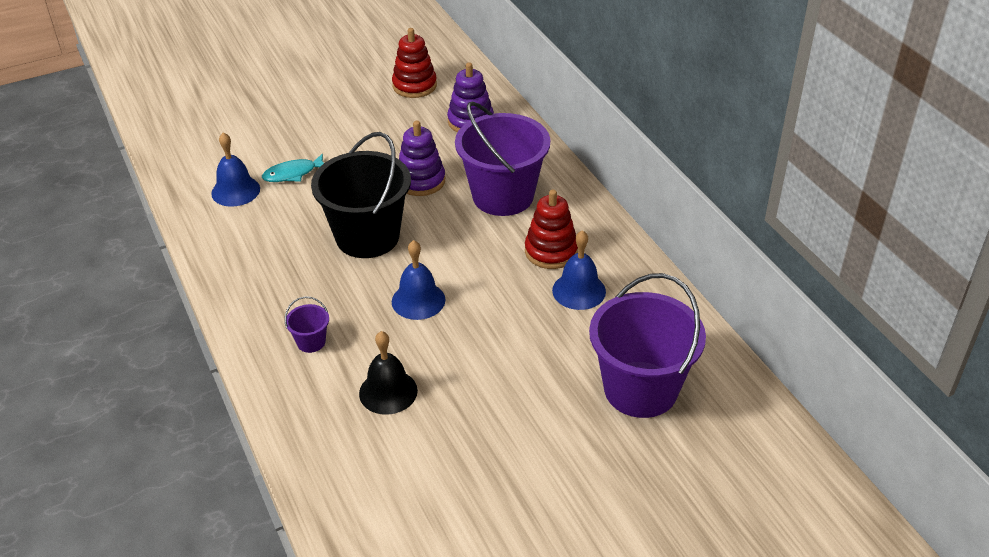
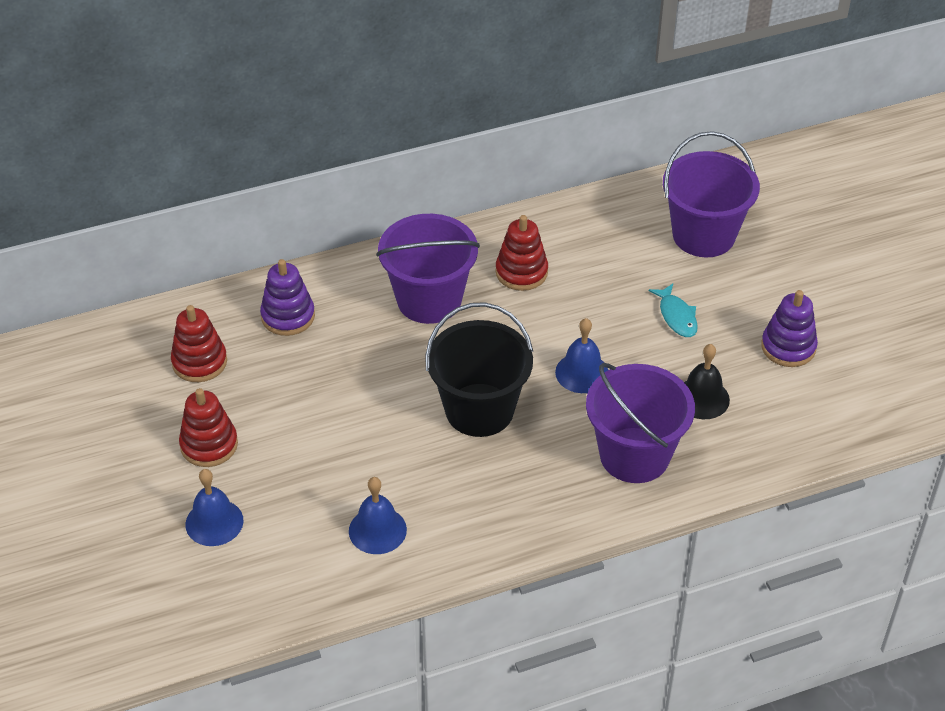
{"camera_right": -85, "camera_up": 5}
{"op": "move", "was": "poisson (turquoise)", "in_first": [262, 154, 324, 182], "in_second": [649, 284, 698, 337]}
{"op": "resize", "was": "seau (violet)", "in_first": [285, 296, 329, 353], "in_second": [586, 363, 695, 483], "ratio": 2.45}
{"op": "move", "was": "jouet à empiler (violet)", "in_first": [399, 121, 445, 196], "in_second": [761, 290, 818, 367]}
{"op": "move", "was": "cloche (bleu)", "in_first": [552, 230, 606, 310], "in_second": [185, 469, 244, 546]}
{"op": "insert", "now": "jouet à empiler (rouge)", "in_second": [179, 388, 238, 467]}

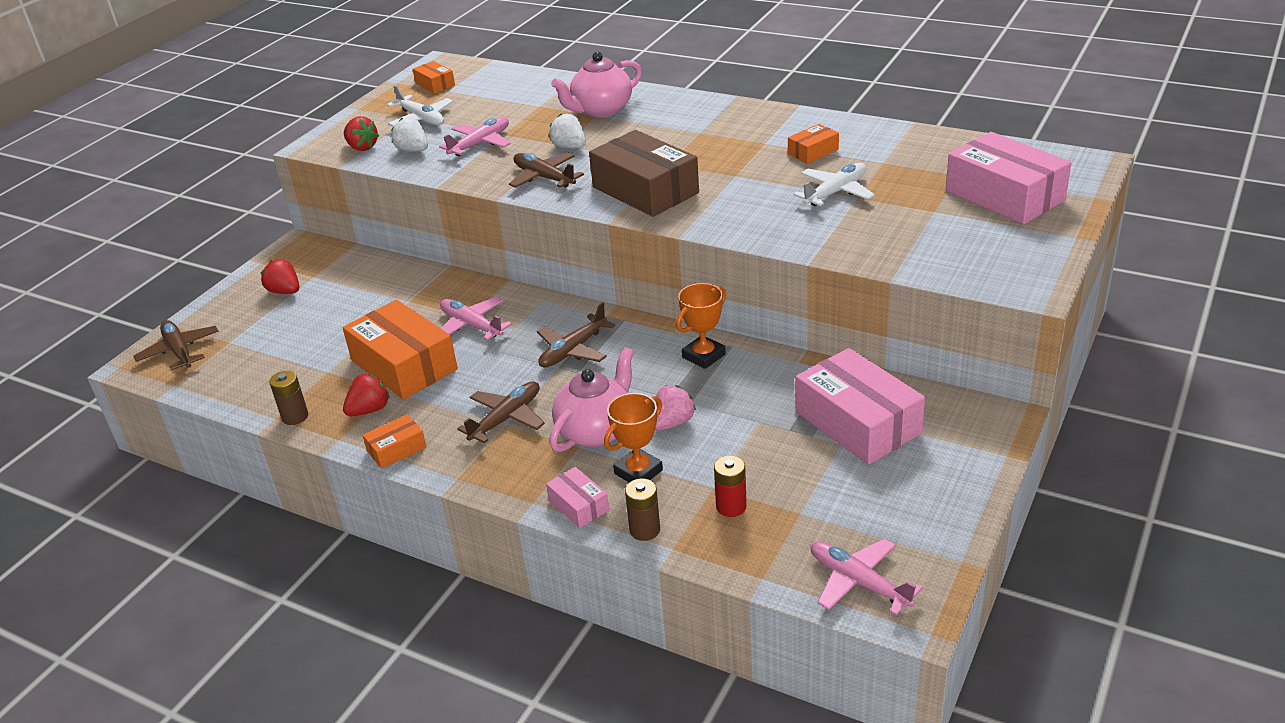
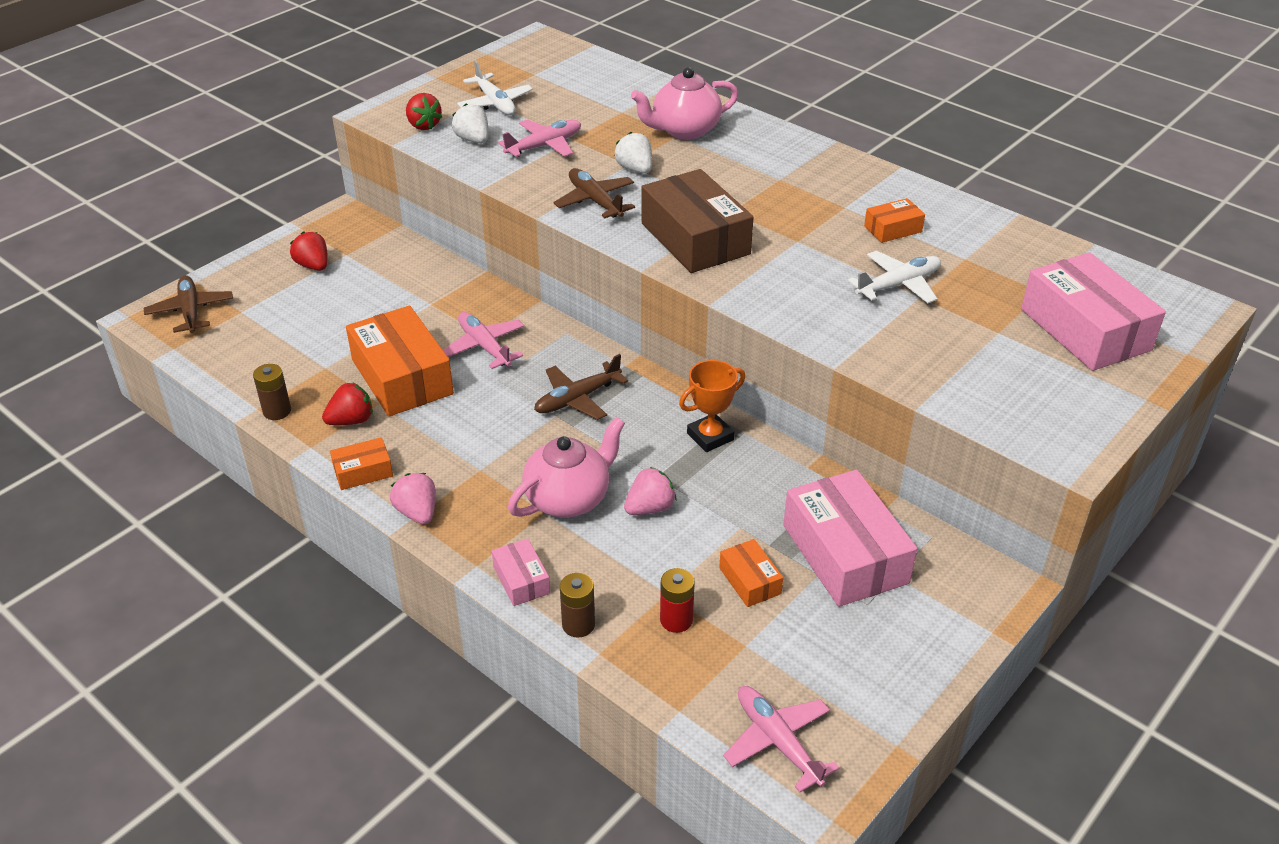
{"camera_right": 10, "camera_up": 5}
{"op": "move", "was": "boîte (orange)", "in_first": [413, 61, 455, 94], "in_second": [719, 539, 783, 607]}
{"op": "delete", "was": "avion (marron)", "in_first": [457, 381, 545, 443]}
{"op": "delete", "was": "trophée (orange)", "in_first": [604, 393, 663, 482]}
{"op": "insert", "now": "fraise (rose)", "in_second": [390, 473, 436, 524]}

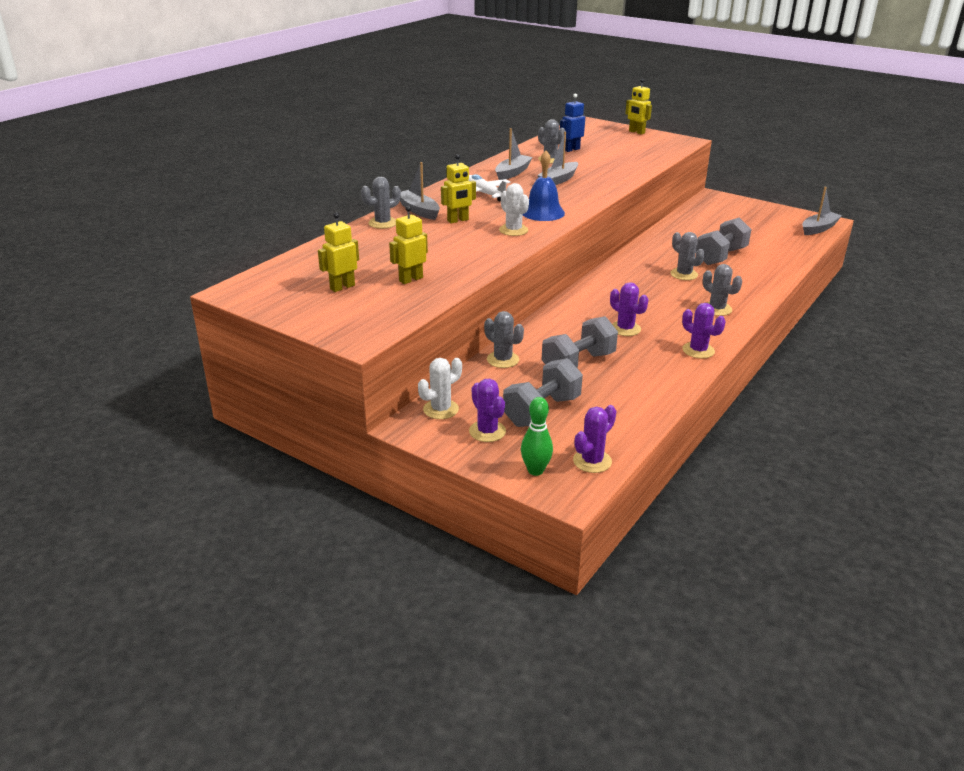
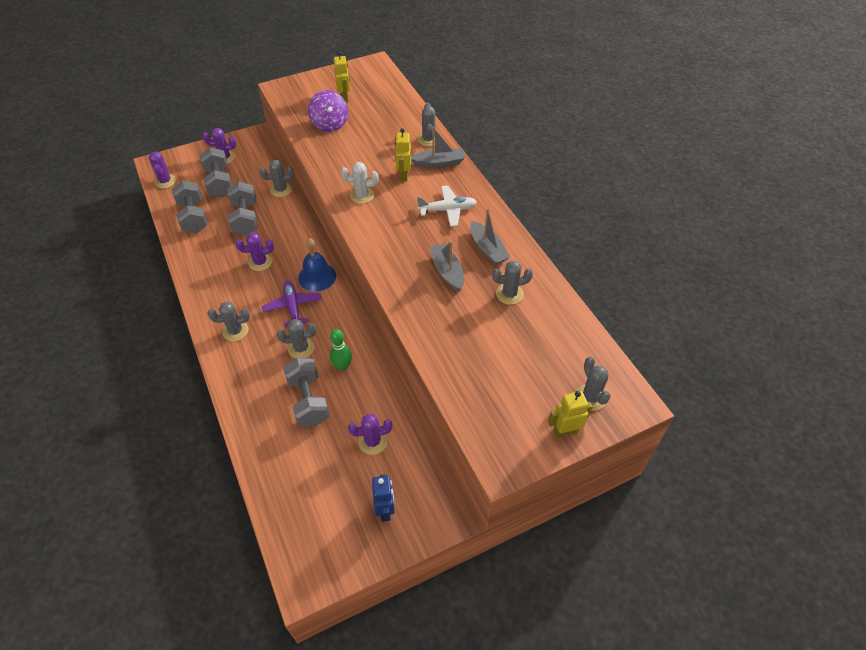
{"camera_right": 120, "camera_up": 20}
{"op": "replace", "was": "robot (jaune)", "now": "toupie (violet)", "in_first": [389, 206, 428, 284], "in_second": [308, 90, 348, 132]}
{"op": "delete", "was": "cactus (blanc)", "in_first": [418, 358, 462, 419]}
{"op": "move", "was": "quille (vert)", "in_first": [521, 397, 553, 476], "in_second": [330, 329, 352, 371]}
{"op": "move", "was": "cloche (bleu)", "in_first": [523, 151, 565, 221], "in_second": [298, 238, 336, 291]}
{"op": "move", "was": "robot (bleu)", "in_first": [560, 94, 585, 152], "in_second": [372, 474, 394, 522]}
{"op": "move", "was": "cactus (violet)", "in_first": [682, 303, 725, 359], "in_second": [348, 414, 392, 455]}
{"op": "delete", "was": "bateau (gris)", "in_first": [802, 187, 842, 235]}
{"op": "insert", "now": "haltère (gris)", "in_second": [172, 180, 208, 233]}
{"op": "insert", "now": "avion (violet)", "in_second": [262, 281, 322, 327]}
{"op": "insert", "now": "cactus (gris)", "in_second": [576, 357, 611, 411]}

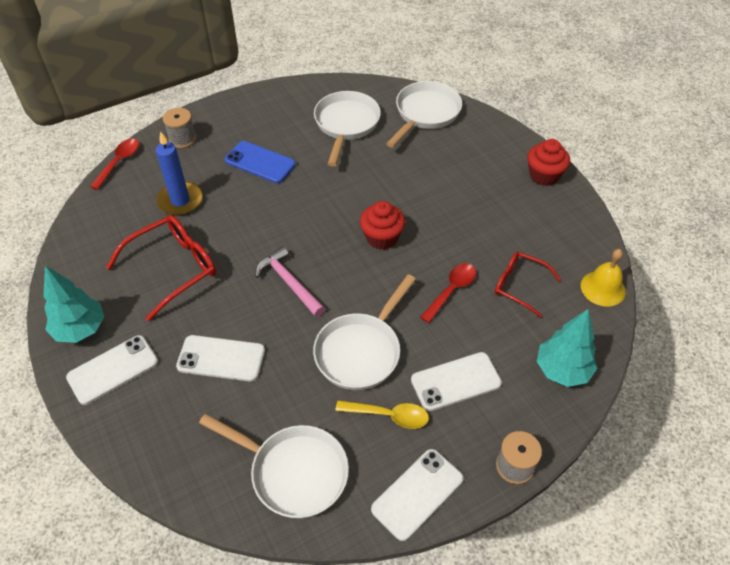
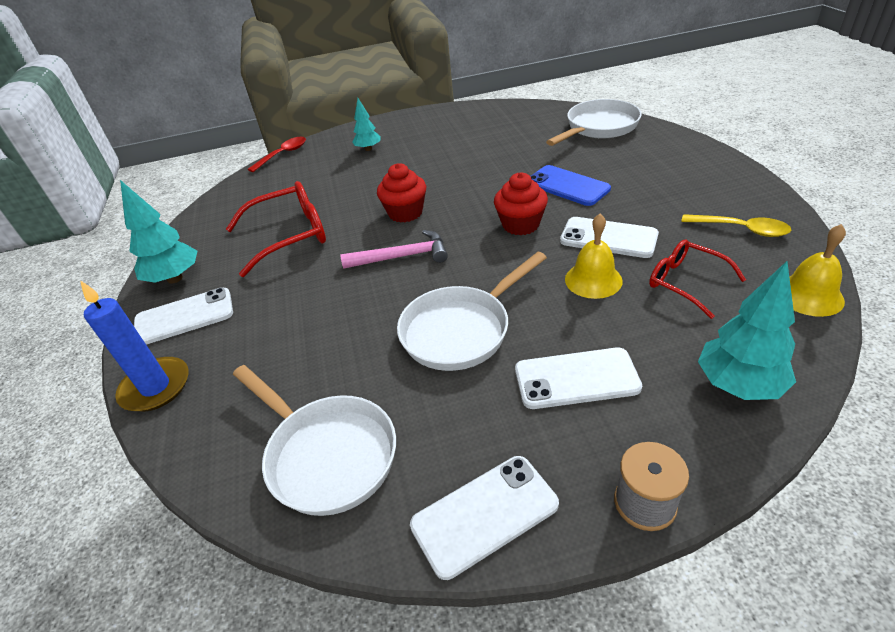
{"camera_right": 20, "camera_up": -10}
{"op": "move", "was": "bougie (bleu)", "in_first": [156, 131, 203, 216], "in_second": [80, 280, 189, 412]}
{"op": "delete", "was": "bobine (gris)", "in_first": [163, 108, 196, 148]}
{"op": "move", "was": "téléphone (blanc)", "in_first": [176, 335, 265, 382], "in_second": [560, 217, 659, 258]}
{"op": "move", "was": "téléphone (bleu)", "in_first": [225, 141, 296, 183], "in_second": [530, 165, 611, 206]}
{"op": "rotate", "was": "marteau (rose)", "in_first": [255, 246, 325, 317], "in_second": [341, 230, 448, 269], "clockwise": 105}
{"op": "delete", "was": "poêle (blanc)", "in_first": [314, 91, 381, 167]}
{"op": "move", "was": "cuillère (jaune)", "in_first": [335, 400, 429, 429], "in_second": [681, 214, 791, 237]}
{"op": "replace", "was": "cuillère (rouge)", "now": "cloche (jaune)", "in_first": [420, 263, 476, 323], "in_second": [565, 214, 623, 299]}
{"op": "move", "was": "muffin (rouge)", "in_first": [527, 139, 570, 186], "in_second": [377, 163, 426, 223]}
{"op": "insert", "now": "arbre (turquoise)", "in_second": [352, 98, 381, 151]}

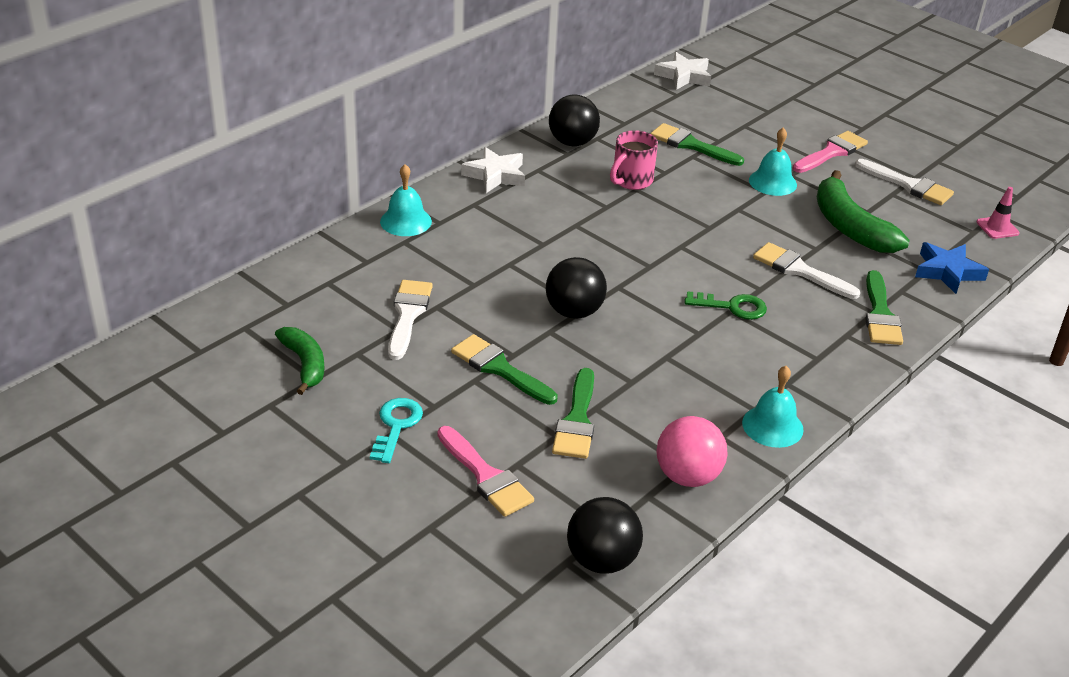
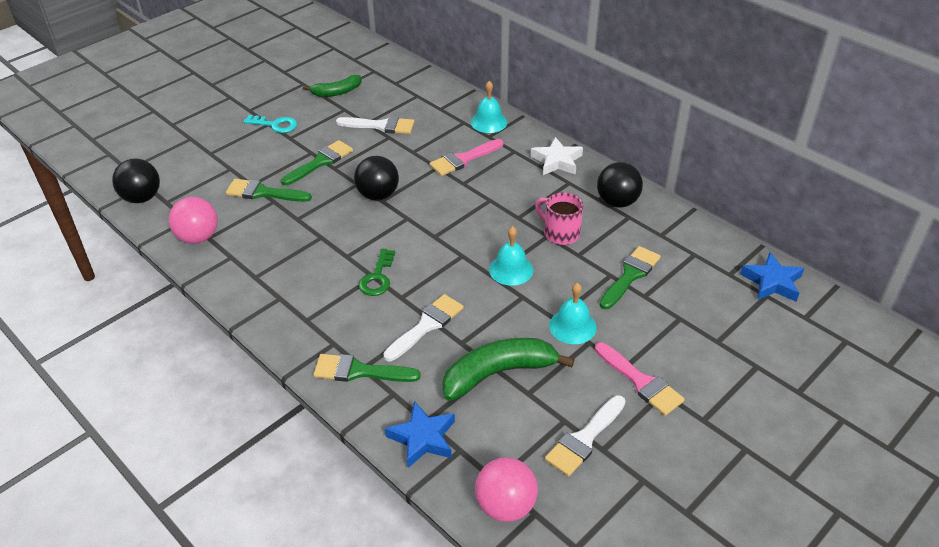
{"camera_right": 95, "camera_up": 5}
{"op": "move", "was": "pinceau (rose)", "in_first": [437, 426, 534, 517], "in_second": [429, 139, 503, 176]}
{"op": "recolor", "was": "étoile (blanc)", "now": "étoile (bleu)", "in_first": [654, 52, 711, 90], "in_second": [740, 252, 804, 302]}
{"op": "move", "was": "cloche (turquoise)", "in_first": [742, 366, 804, 448], "in_second": [489, 226, 533, 286]}
{"op": "replace", "was": "cône de chantier (rose)", "now": "balle (rose)", "in_first": [976, 187, 1019, 239], "in_second": [475, 457, 538, 522]}

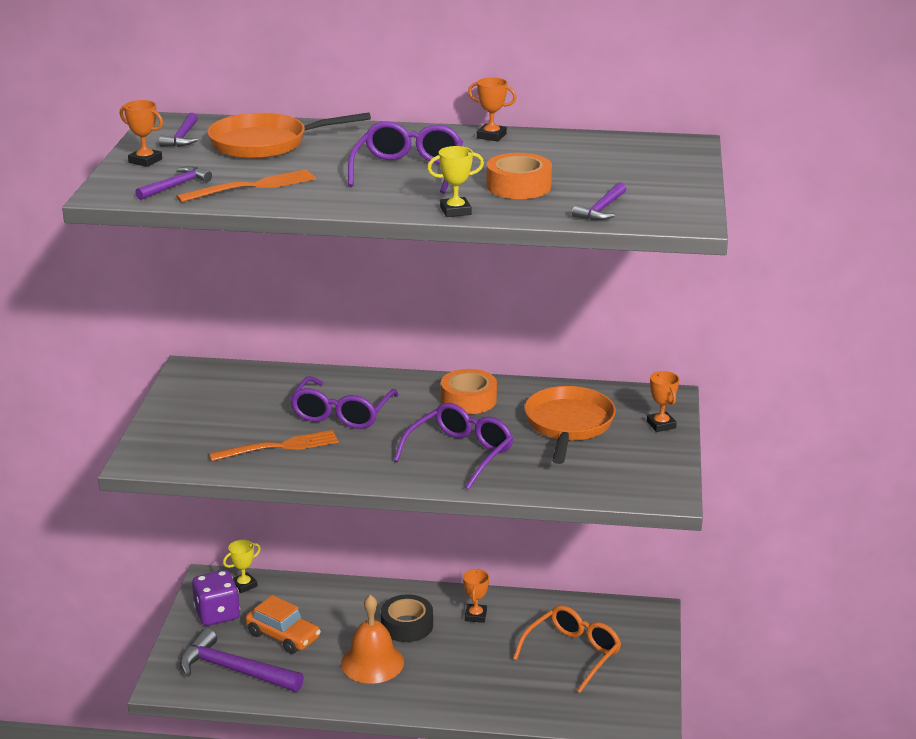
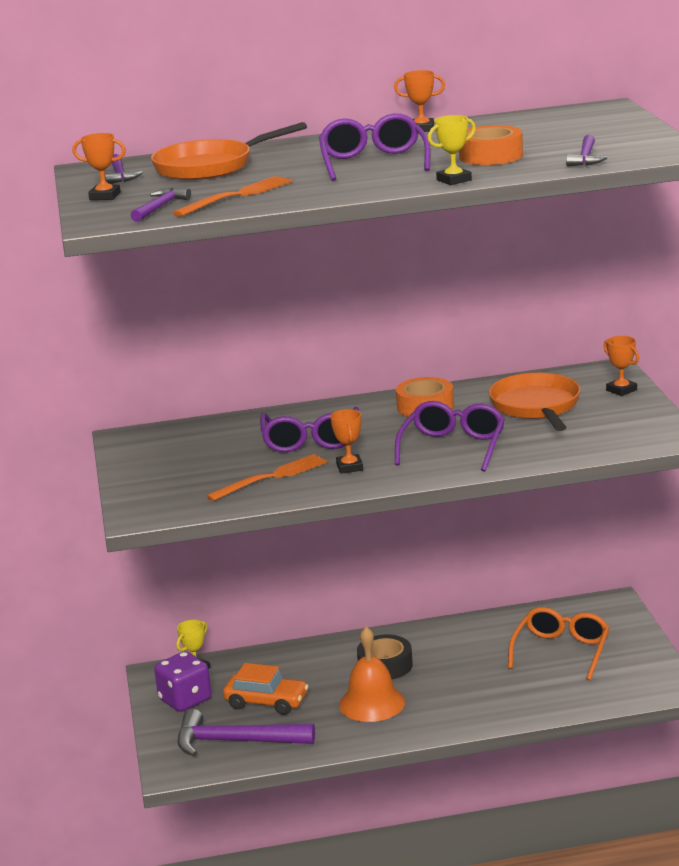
{"camera_right": -15, "camera_up": -5}
{"op": "move", "was": "trophée (orange)", "in_first": [463, 569, 489, 623], "in_second": [330, 409, 363, 474]}

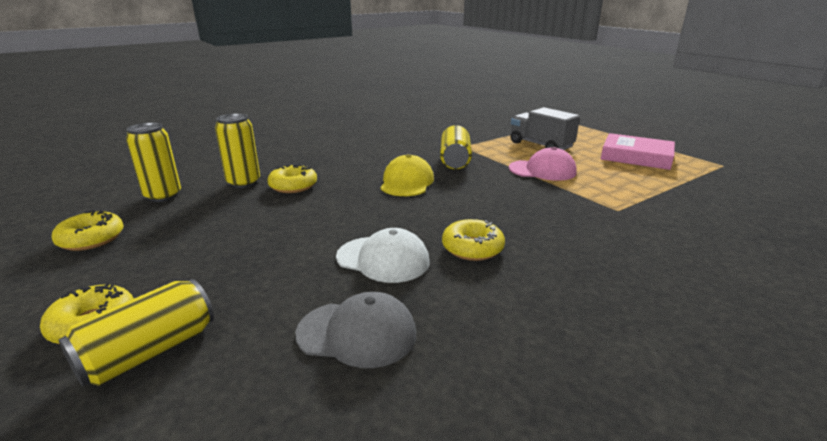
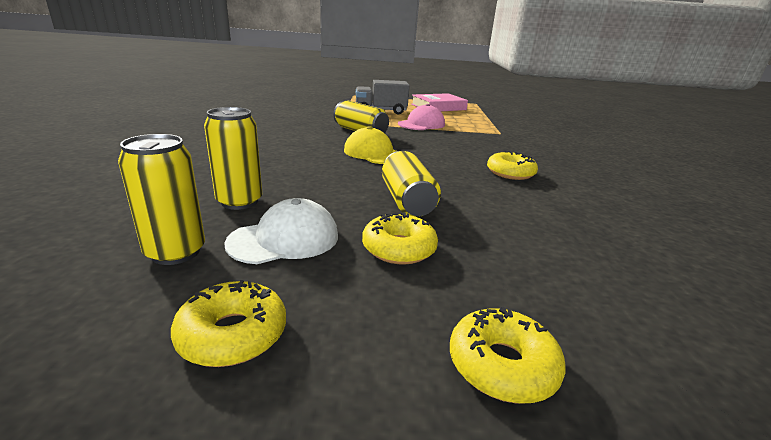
{"camera_right": -55, "camera_up": 0}
{"op": "move", "was": "canette (jaune)", "in_first": [59, 279, 214, 386], "in_second": [382, 151, 441, 217]}
{"op": "move", "was": "beignet (jaune)", "in_first": [267, 164, 317, 193], "in_second": [362, 212, 438, 265]}
{"op": "delete", "was": "casquette (gris)", "in_first": [295, 292, 416, 368]}
{"op": "move", "was": "casquette (blanc)", "in_first": [336, 228, 430, 283], "in_second": [224, 198, 338, 264]}

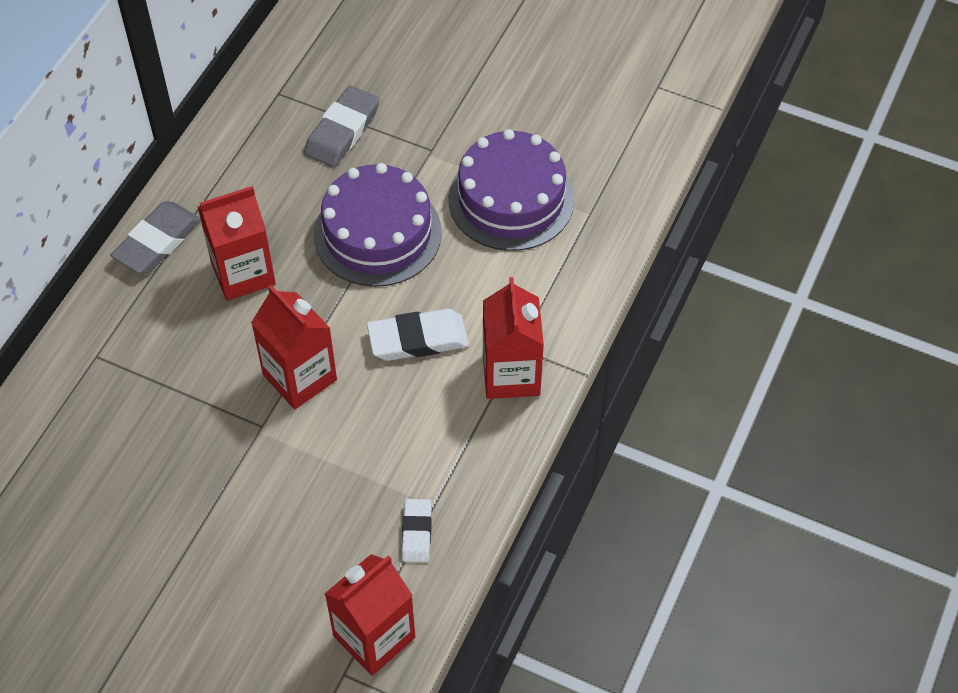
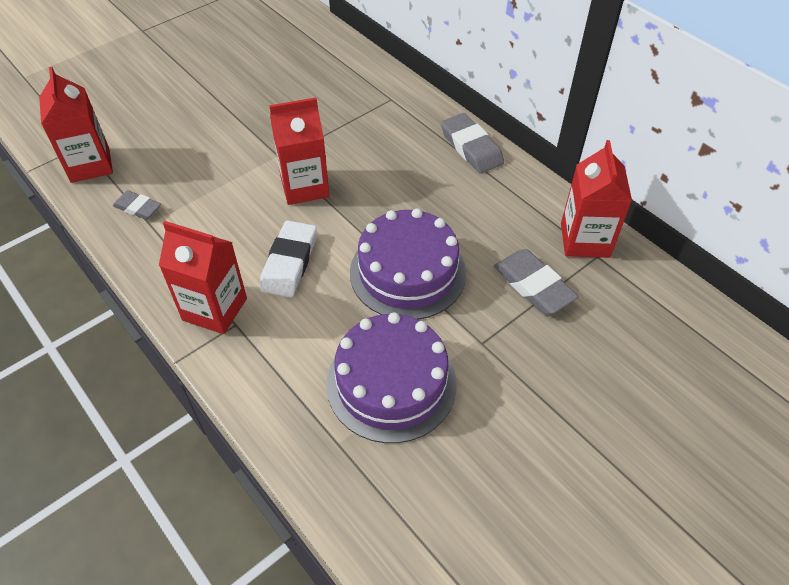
{"camera_right": 115, "camera_up": -5}
{"op": "move", "was": "brique de lait (rouge)", "in_first": [197, 186, 276, 301], "in_second": [561, 140, 632, 258]}
{"op": "recolor", "was": "gomme (blanc)", "now": "gomme (gris)", "in_first": [402, 499, 432, 562], "in_second": [113, 190, 161, 220]}

